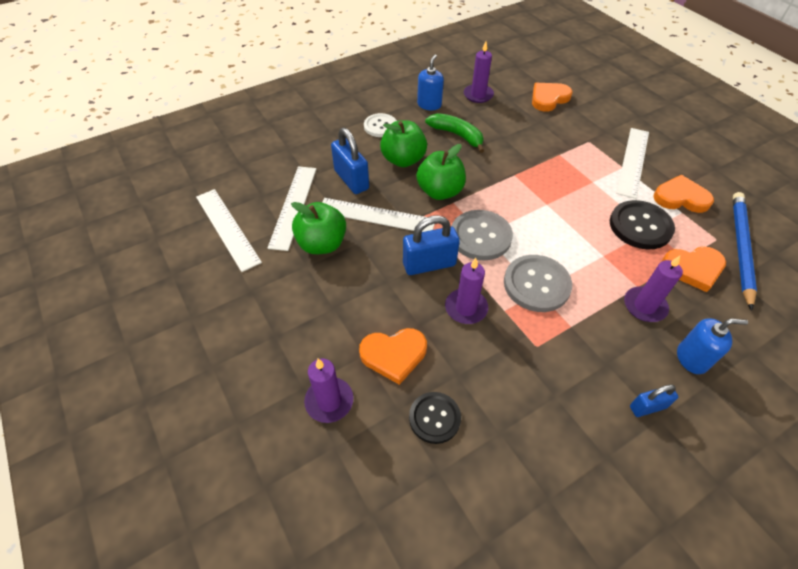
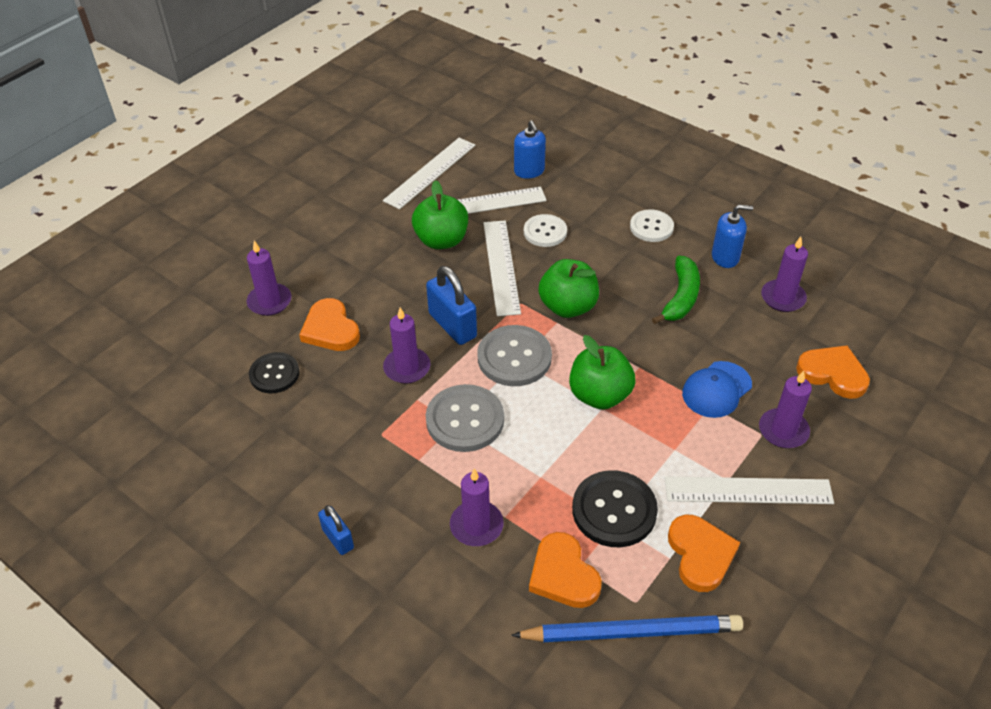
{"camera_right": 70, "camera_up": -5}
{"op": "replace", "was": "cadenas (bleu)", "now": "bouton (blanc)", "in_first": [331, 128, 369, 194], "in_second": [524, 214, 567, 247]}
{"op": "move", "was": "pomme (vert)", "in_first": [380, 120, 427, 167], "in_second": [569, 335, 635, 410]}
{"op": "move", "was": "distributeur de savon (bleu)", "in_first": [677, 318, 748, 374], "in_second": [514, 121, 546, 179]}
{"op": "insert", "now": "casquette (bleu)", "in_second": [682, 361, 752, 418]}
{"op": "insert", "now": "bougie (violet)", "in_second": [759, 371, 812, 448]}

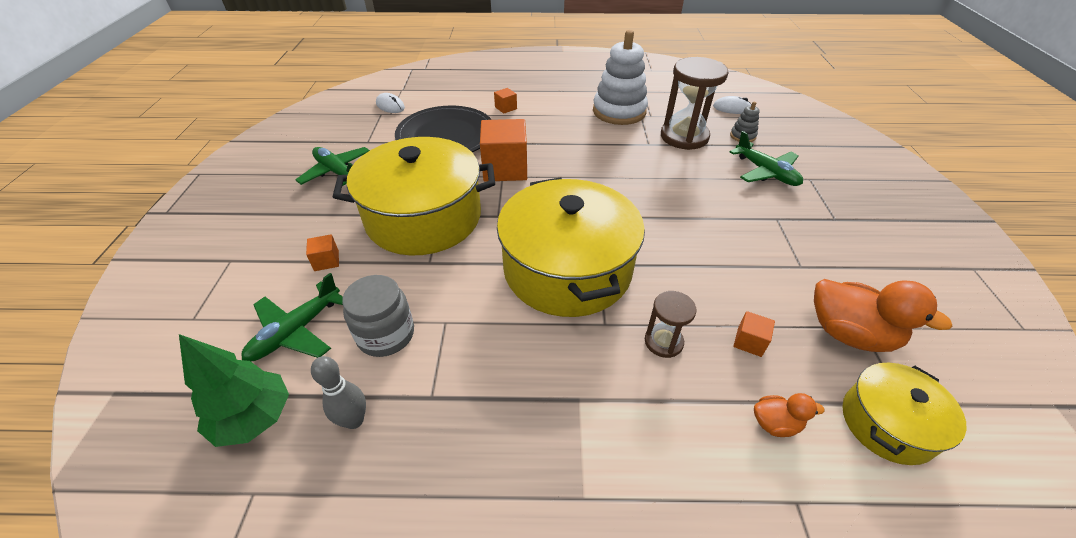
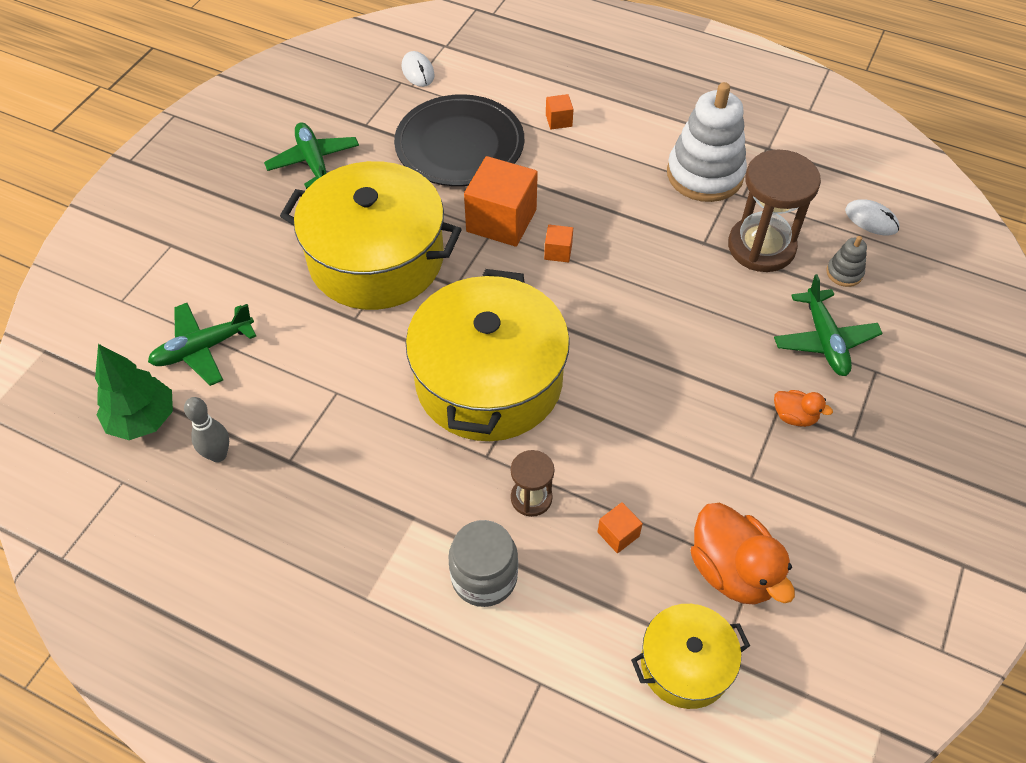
{"camera_right": 25, "camera_up": 10}
{"op": "move", "was": "cube (orange)", "in_first": [306, 234, 339, 271], "in_second": [544, 225, 573, 263]}
{"op": "move", "was": "bocal (gris)", "in_first": [342, 275, 414, 357], "in_second": [448, 520, 518, 607]}
{"op": "move", "was": "canard (orange)", "in_first": [754, 393, 824, 437], "in_second": [774, 390, 833, 427]}

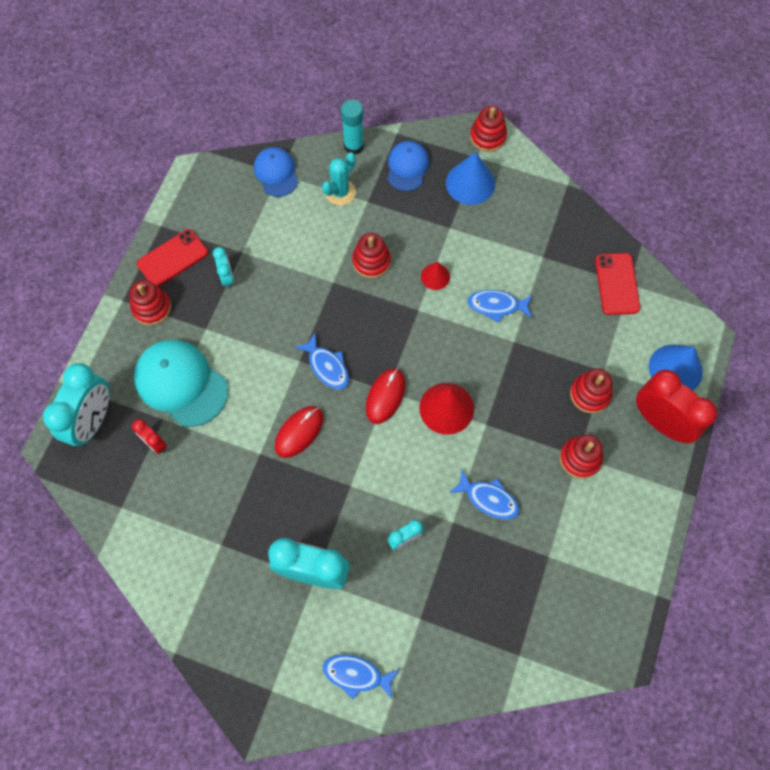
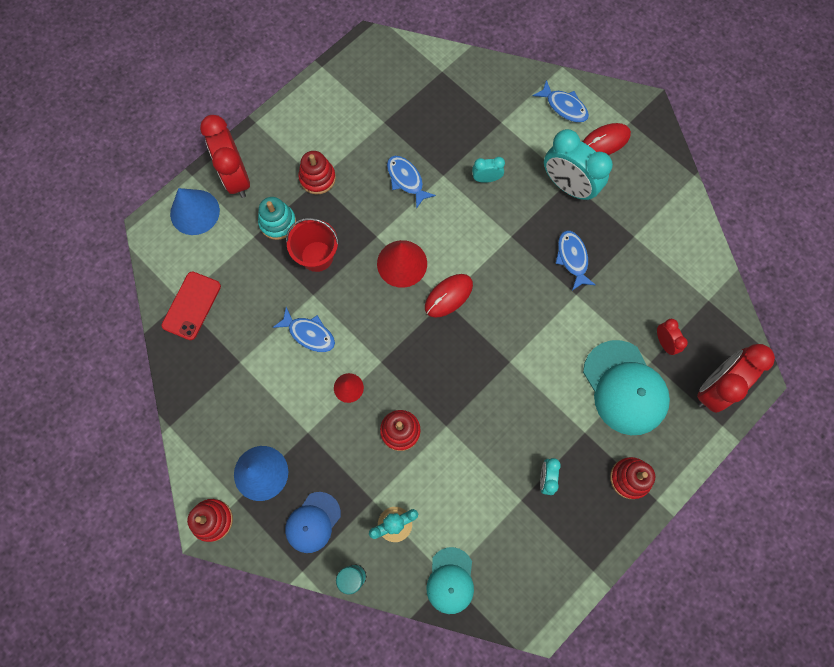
{"camera_right": -155, "camera_up": 5}
{"op": "recolor", "was": "réveil (turquoise)", "now": "réveil (rouge)", "in_first": [43, 363, 110, 446], "in_second": [697, 344, 775, 413]}
{"op": "delete", "was": "téléphone (rouge)", "in_first": [137, 229, 208, 287]}
{"op": "recolor", "was": "casquette (bleu)", "now": "casquette (turquoise)", "in_first": [254, 147, 298, 197], "in_second": [427, 547, 474, 614]}
{"op": "move", "was": "souris (rouge)", "in_first": [275, 406, 323, 458], "in_second": [583, 123, 631, 155]}
{"op": "move", "was": "poisson (bleu)", "in_first": [295, 333, 349, 390], "in_second": [555, 230, 596, 291]}
{"op": "recolor", "was": "jouet à empiler (rouge)", "now": "jouet à empiler (turquoise)", "in_first": [570, 369, 612, 413], "in_second": [258, 197, 296, 240]}
{"op": "insert", "now": "seau (rouge)", "in_second": [286, 218, 339, 272]}

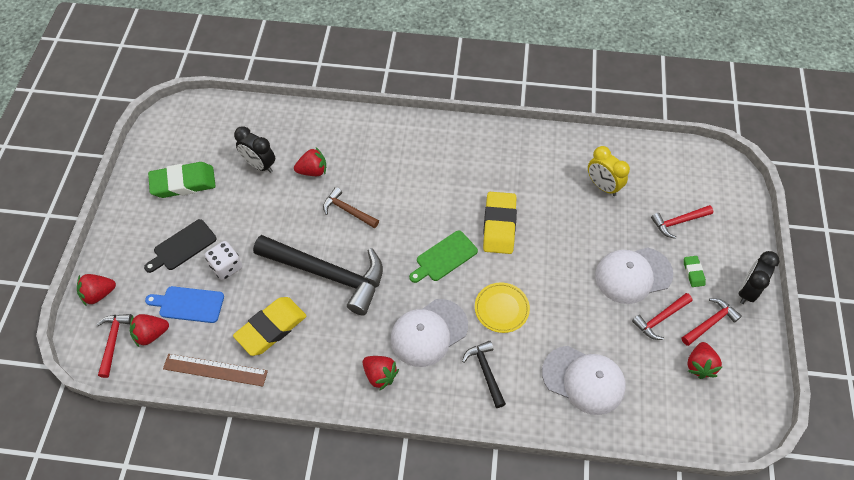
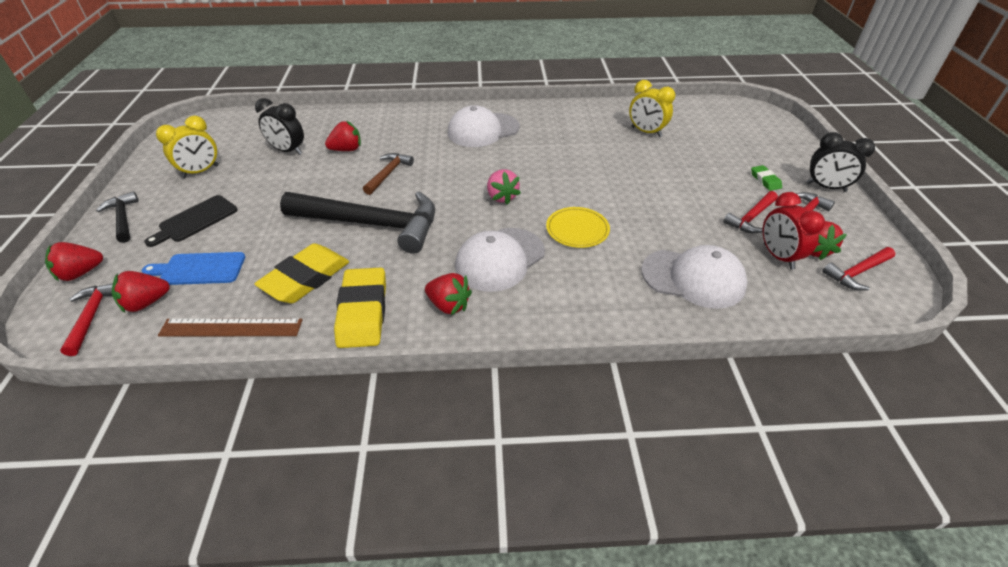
{"camera_right": -10, "camera_up": -15}
{"op": "replace", "was": "gomme (vert)", "now": "réveil (jaune)", "in_first": [148, 162, 216, 198], "in_second": [156, 116, 219, 178]}
{"op": "delete", "was": "dé (blanc)", "in_first": [205, 241, 242, 280]}
{"op": "rotate", "was": "marteau (marron)", "in_first": [323, 187, 379, 228], "in_second": [363, 153, 414, 195], "clockwise": 90}
{"op": "replace", "was": "planche à découper (vert)", "now": "fraise (rose)", "in_first": [409, 230, 478, 283], "in_second": [487, 169, 521, 205]}
{"op": "move", "was": "marteau (noir)", "in_first": [462, 341, 506, 408], "in_second": [96, 191, 139, 243]}
{"op": "move", "was": "gomme (jaune)", "in_first": [483, 192, 517, 254], "in_second": [334, 268, 386, 348]}
{"op": "move", "was": "casquette (blanc)", "in_first": [595, 247, 673, 304], "in_second": [448, 105, 520, 147]}
{"op": "move", "was": "marteau (rouge)", "in_first": [651, 205, 713, 239], "in_second": [822, 247, 895, 291]}
{"op": "rotate", "was": "réveil (noir)", "in_first": [739, 251, 780, 304], "in_second": [807, 132, 875, 192], "clockwise": -90}
{"op": "insert", "now": "réveil (rouge)", "in_second": [763, 192, 825, 270]}

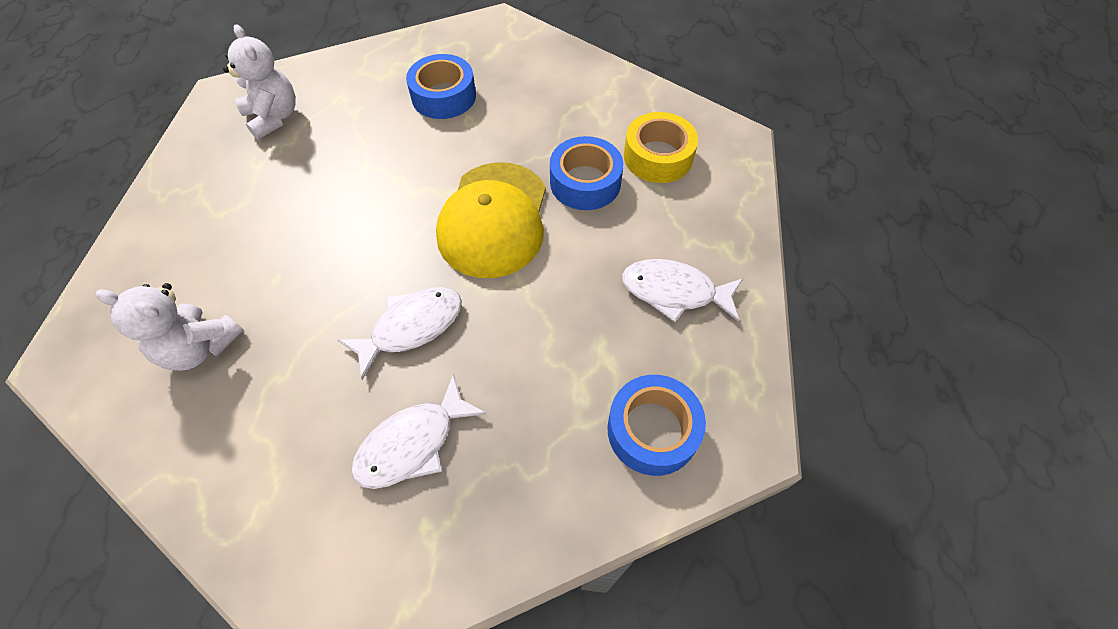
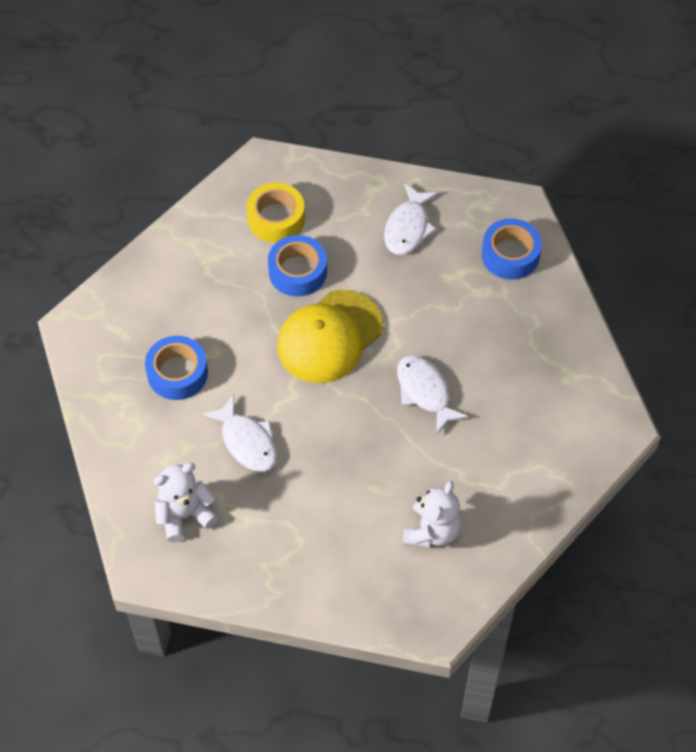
{"camera_right": -85, "camera_up": 0}
{"op": "move", "was": "poisson (blanc)", "in_first": [351, 375, 487, 489], "in_second": [202, 395, 277, 472]}
{"op": "rotate", "was": "casquette (jaune)", "in_first": [436, 162, 546, 278], "in_second": [277, 290, 383, 383], "clockwise": 120}

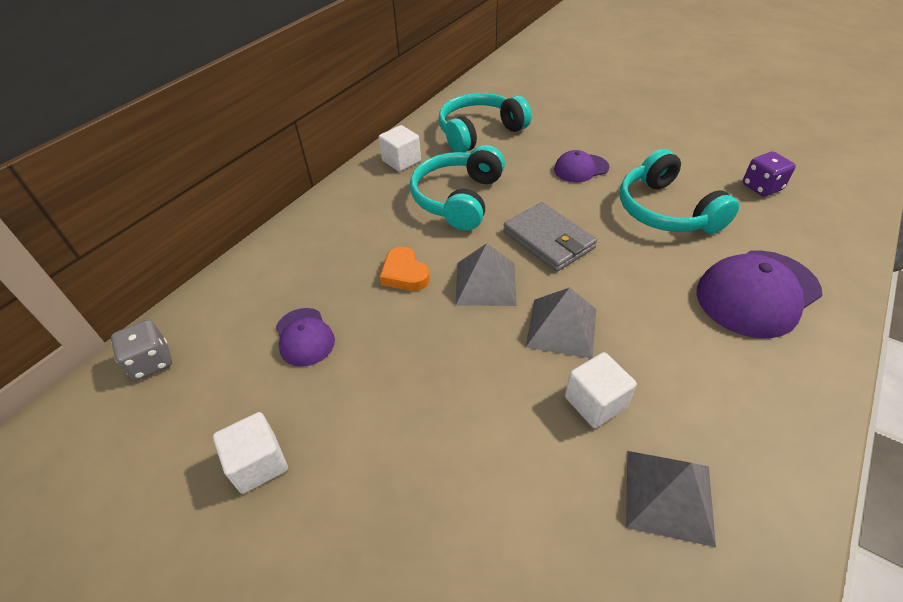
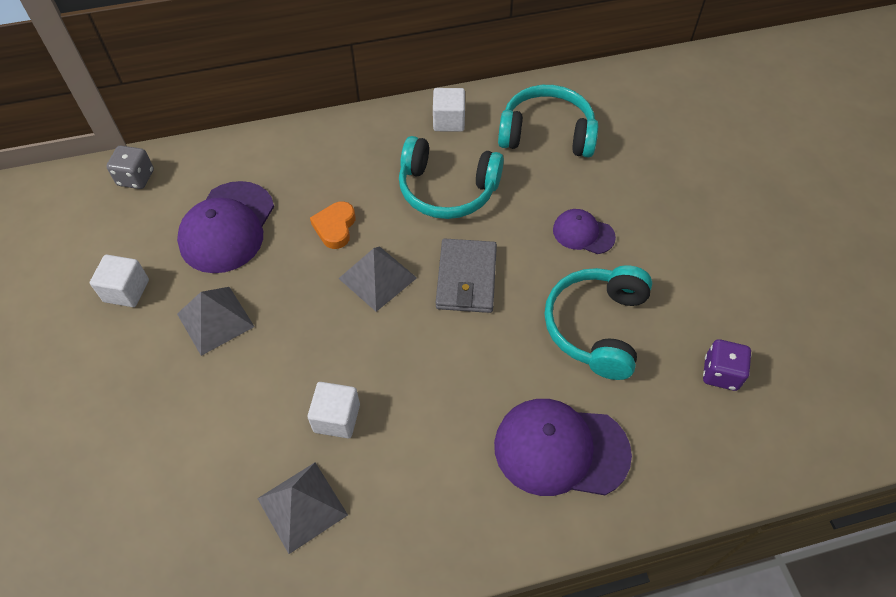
{"camera_right": 40, "camera_up": 10}
{"op": "resize", "was": "casquette (violet)", "in_first": [276, 308, 335, 367], "in_second": [177, 181, 274, 273], "ratio": 1.81}
{"op": "rotate", "was": "casque audio (turquoise)", "in_first": [410, 145, 505, 231], "in_second": [399, 136, 504, 219], "clockwise": -135}
{"op": "move", "was": "pyramide (gris)", "in_first": [526, 287, 596, 358], "in_second": [177, 287, 255, 356]}

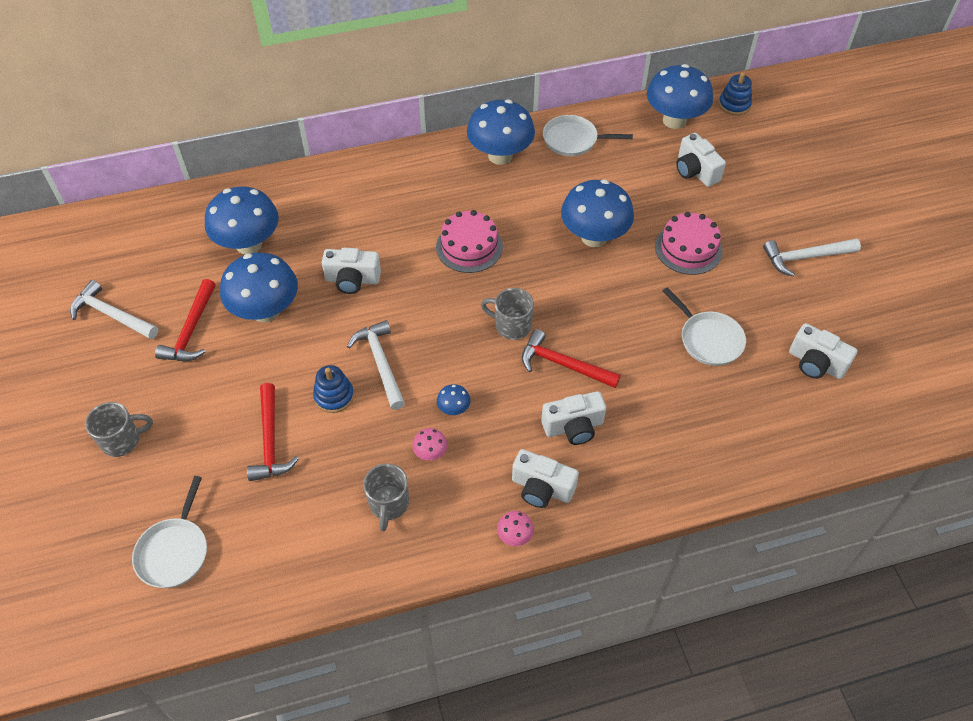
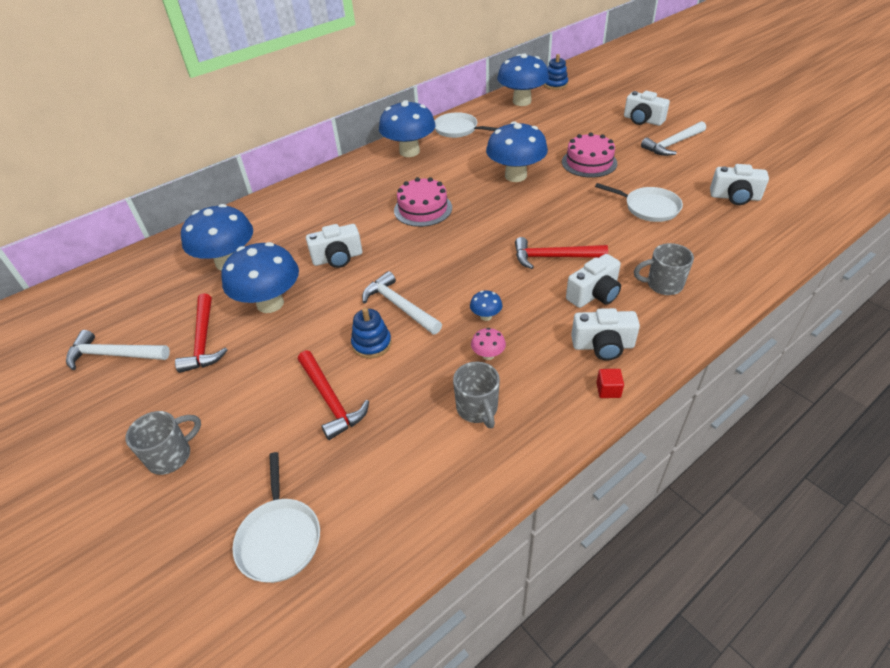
{"camera_right": -20, "camera_up": -10}
{"op": "move", "was": "tasse (gris)", "in_first": [481, 288, 534, 340], "in_second": [634, 243, 694, 295]}
{"op": "replace", "was": "champignon (rose)", "now": "cube (rouge)", "in_first": [497, 511, 534, 546], "in_second": [596, 369, 624, 398]}
{"op": "rotate", "was": "poêle (blanc)", "in_first": [543, 115, 633, 156], "in_second": [435, 112, 498, 138], "clockwise": 45}
{"op": "move", "was": "appareil photo (blanc)", "in_first": [676, 133, 726, 187], "in_second": [624, 91, 670, 126]}

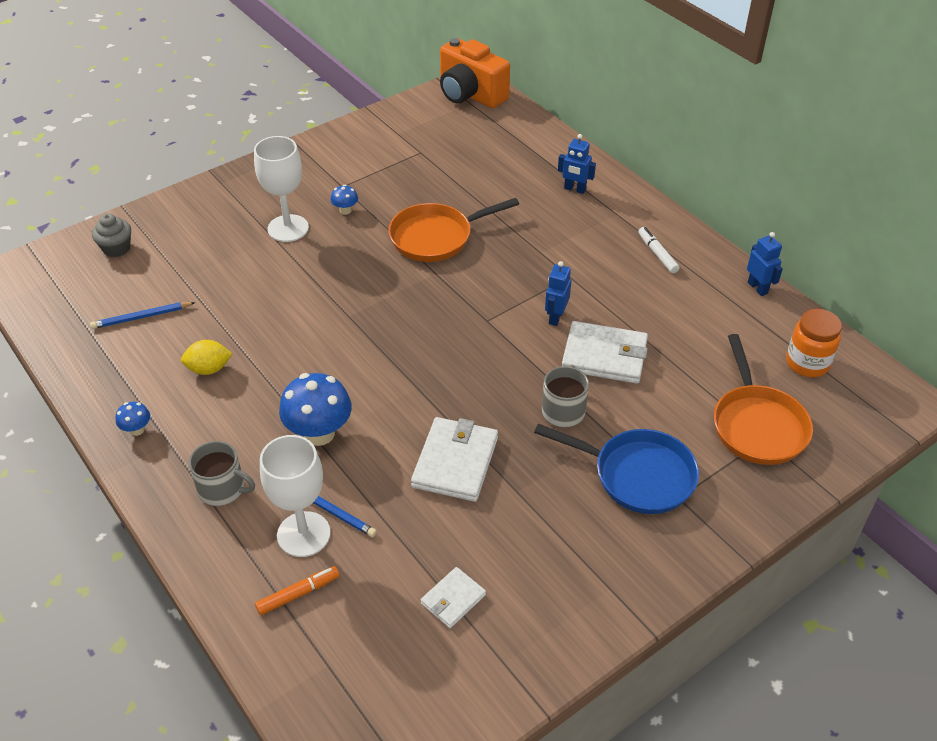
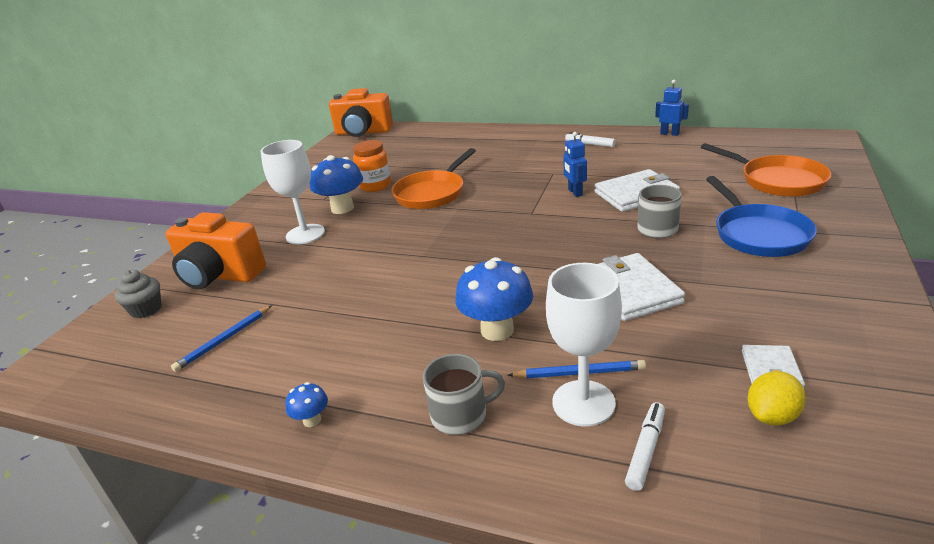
{"camera_right": -30, "camera_up": -15}
{"op": "move", "was": "citron (jaune)", "in_first": [181, 340, 232, 375], "in_second": [748, 371, 806, 426]}
{"op": "recolor", "was": "feutre (orange)", "now": "feutre (blanc)", "in_first": [255, 566, 339, 615], "in_second": [625, 402, 665, 491]}
{"op": "resize", "was": "champignon (bleu)", "in_first": [331, 185, 358, 215], "in_second": [310, 155, 363, 214], "ratio": 2.1}
{"op": "rotate", "was": "poêle (bleu)", "in_first": [534, 424, 699, 514], "in_second": [706, 176, 817, 257], "clockwise": 90}
{"op": "delete", "was": "robot (bleu)", "in_first": [558, 134, 596, 194]}
{"op": "move", "was": "bocal (orange)", "in_first": [786, 309, 842, 377], "in_second": [353, 140, 391, 192]}
{"op": "insert", "now": "appareil photo (orange)", "in_second": [166, 212, 266, 289]}

